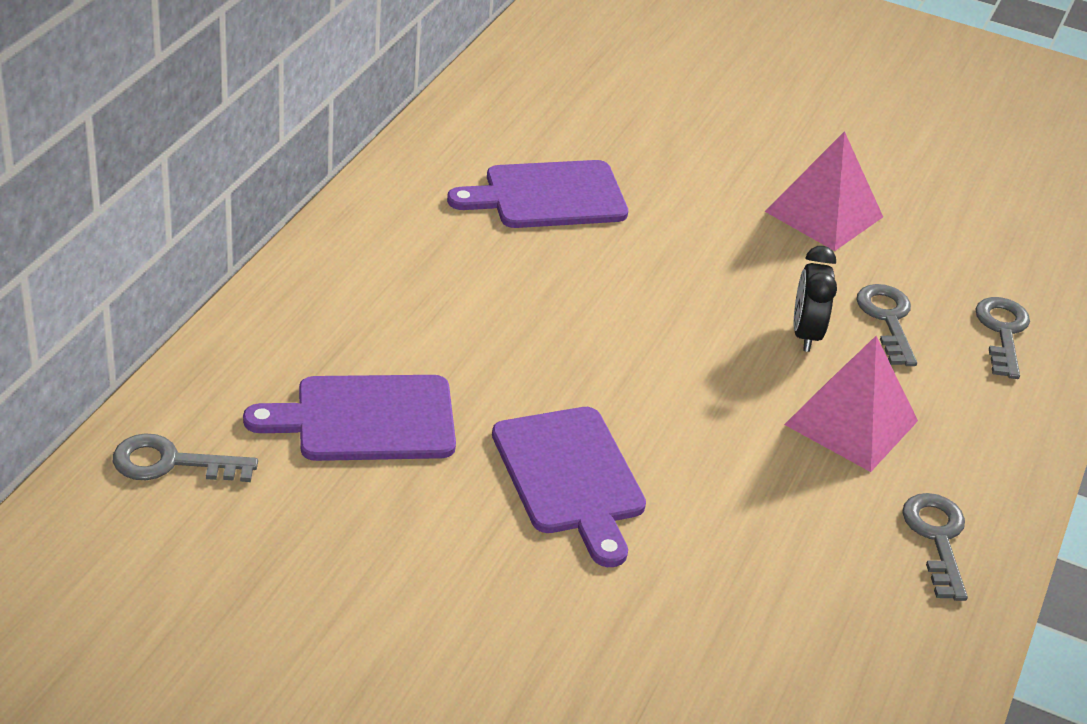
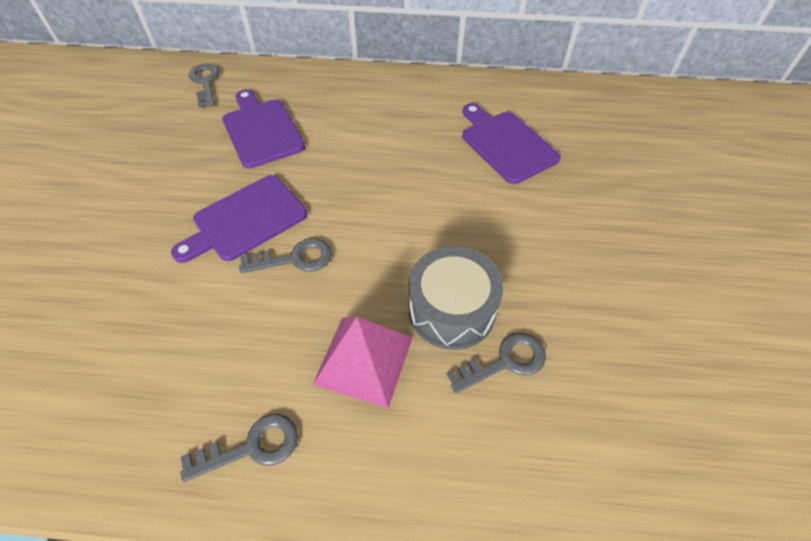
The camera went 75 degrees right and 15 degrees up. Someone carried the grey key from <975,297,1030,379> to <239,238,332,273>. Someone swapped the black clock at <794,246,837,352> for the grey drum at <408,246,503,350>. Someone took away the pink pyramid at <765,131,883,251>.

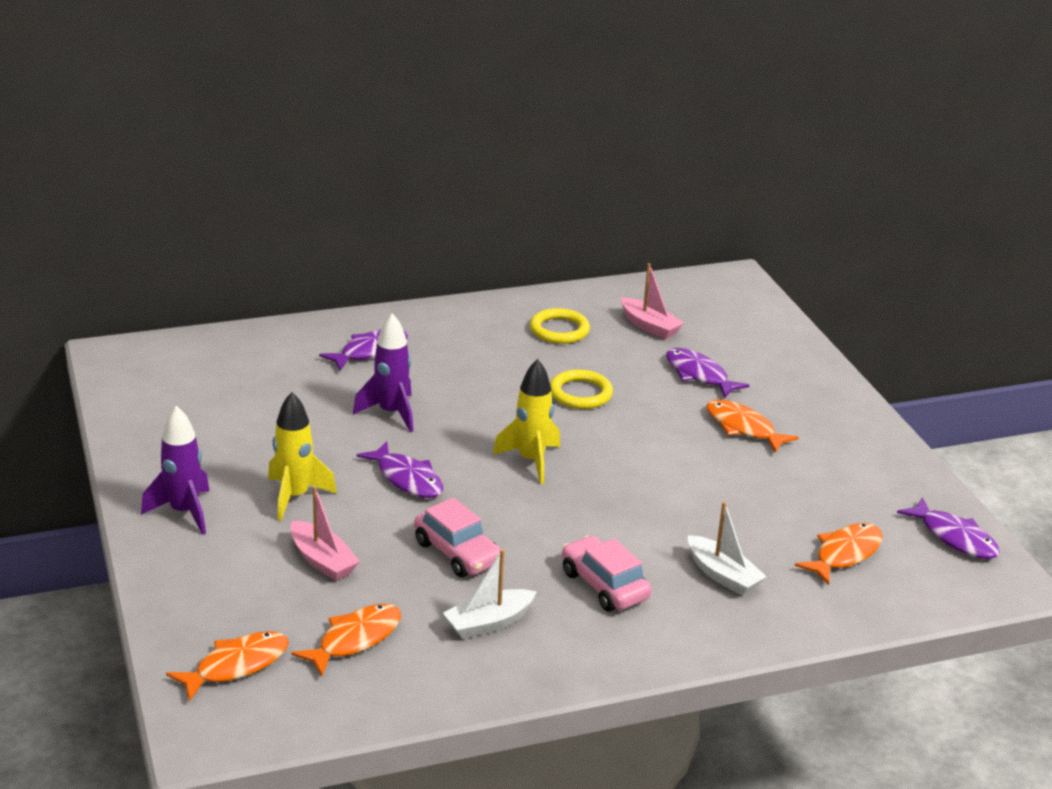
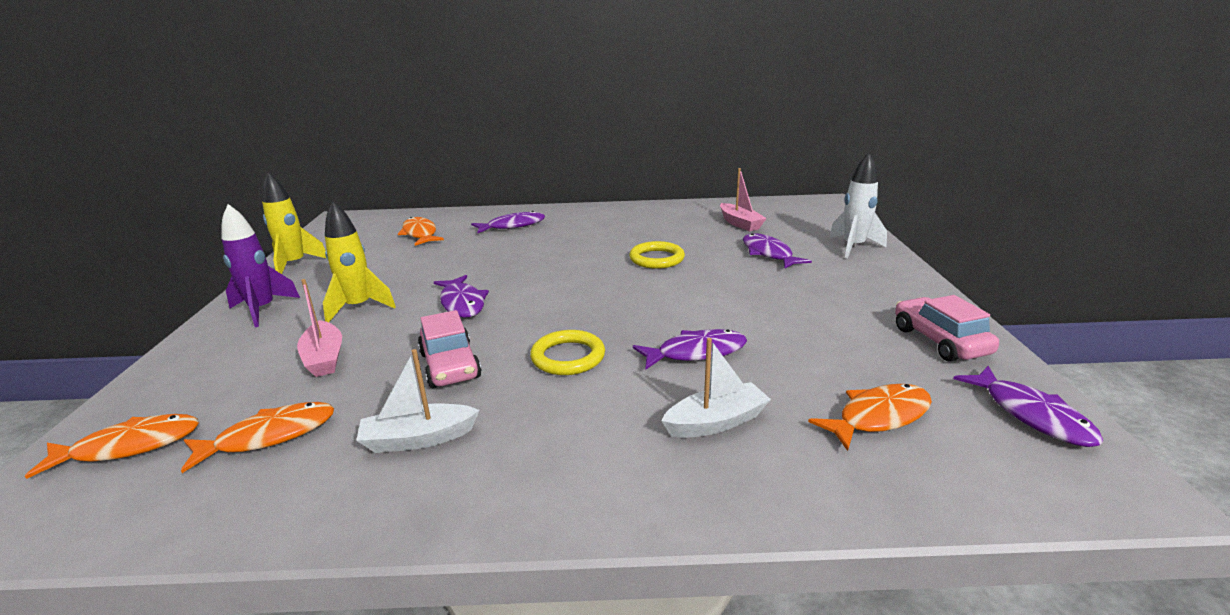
The camera went 20 degrees right and 5 degrees down. Someone carried the yellow rocket from <493,359,560,484> to <262,172,326,274>. Someone carried the orange fish from <706,399,799,453> to <398,217,444,246>. Someone carried the yellow ring from <530,308,590,344> to <530,330,605,375>. Someone put down the purple fish at <633,329,747,369>. Someone rotated the white boat at <688,502,767,596> by 90 degrees counterclockwise. Someone put down the white rocket at <829,153,887,259>. Someone carried the pink car from <562,535,651,612> to <895,295,999,362>. Someone took away the purple rocket at <353,313,413,432>.

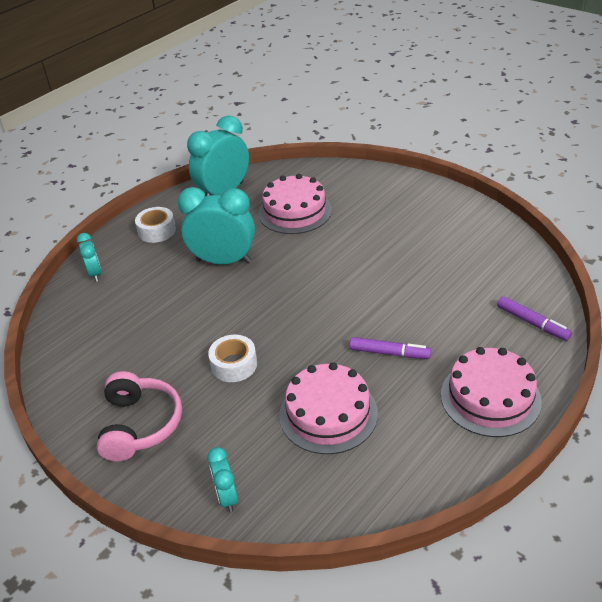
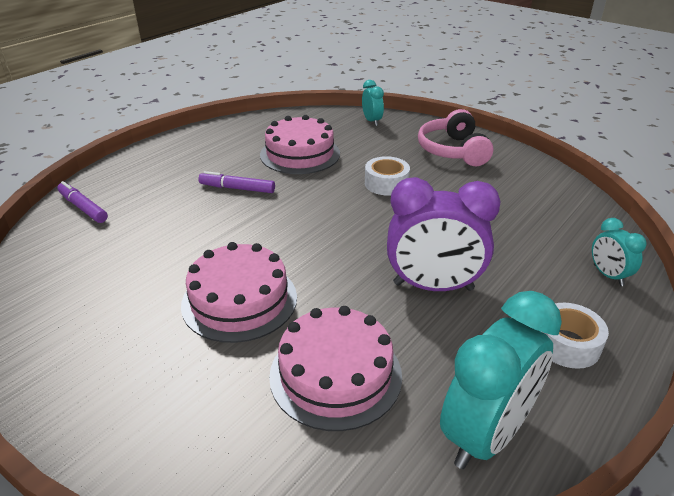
The camera went 175 degrees right and 5 degrees down. Someone carried the pink cake from <441,347,542,437> to <181,242,297,343>. Someone repainted the turquoise clock at <178,187,255,264>, which became the purple clock at <387,177,500,291>.

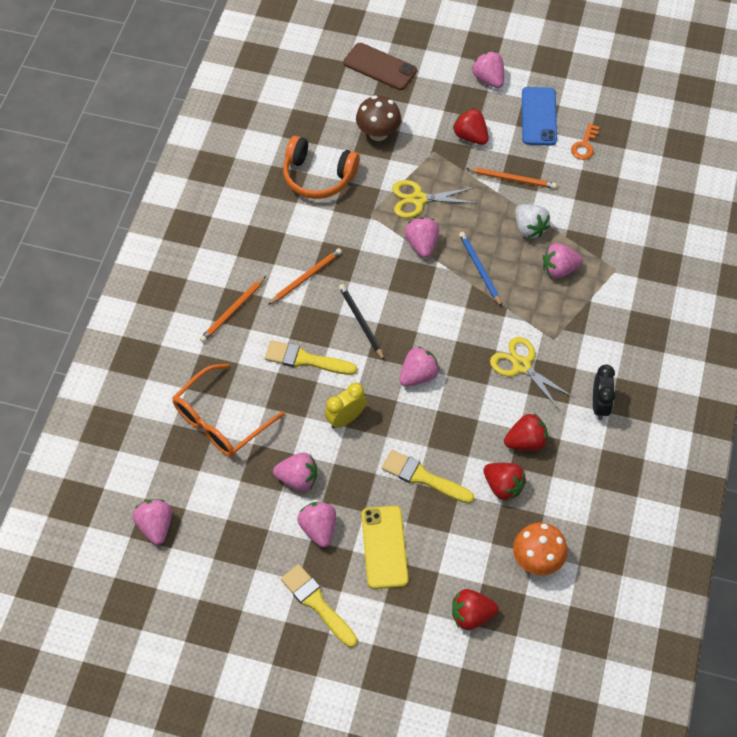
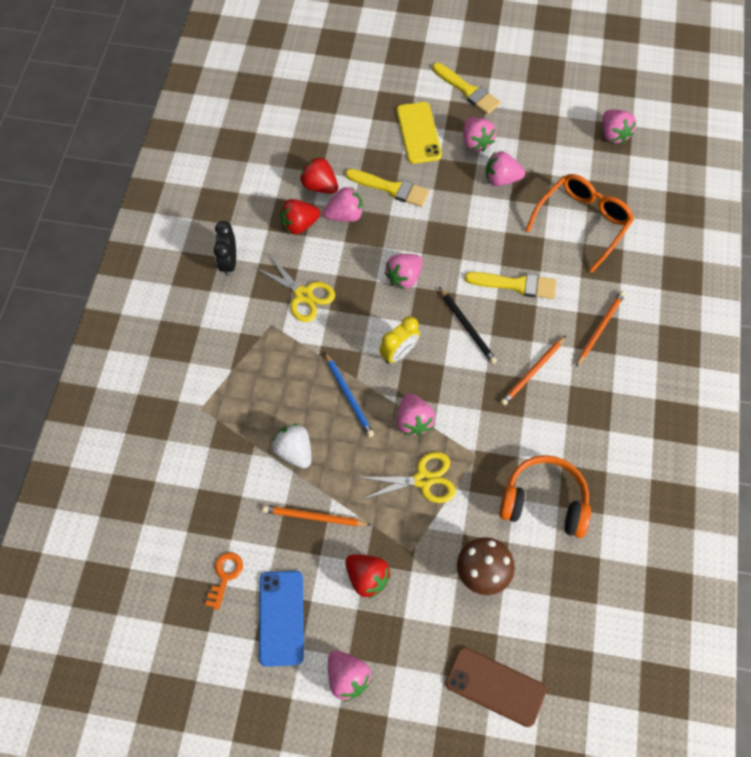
The camera went 175 degrees right and 5 degrees up. Someone carried the pink strawberry from <543,243,583,279> to <323,187,363,222>. Someone carried the yellow clock from <325,383,367,429> to <379,316,420,364>. Someone took away the red strawberry at <452,589,499,630>. Someone took away the orange mushroom at <513,522,568,575>.

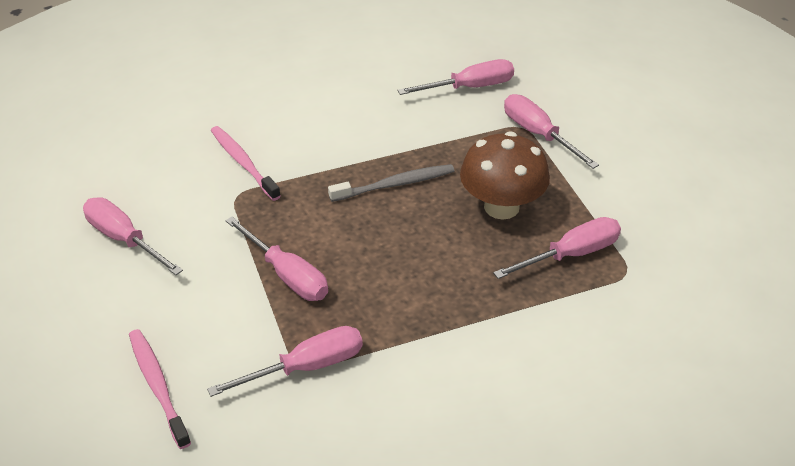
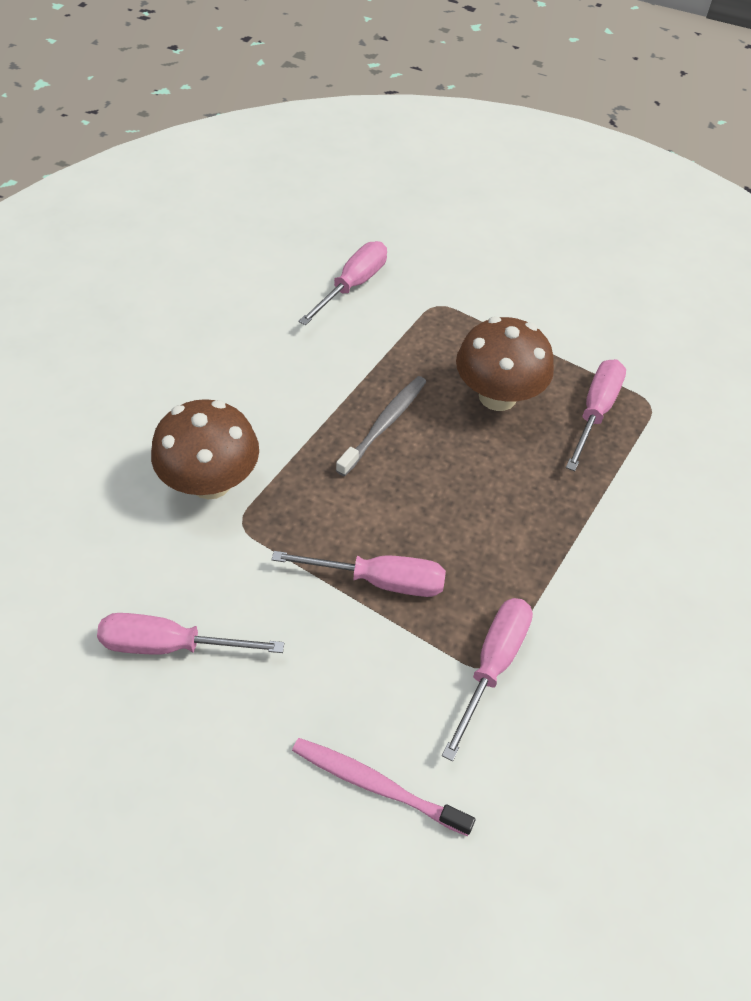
The camera went 40 degrees left and 10 degrees up. Someone swapped the pink toothbrush at <211,126,281,201> for the brown mushroom at <151,399,259,500>. Someone took away the pink screwdriver at <504,94,599,169>.

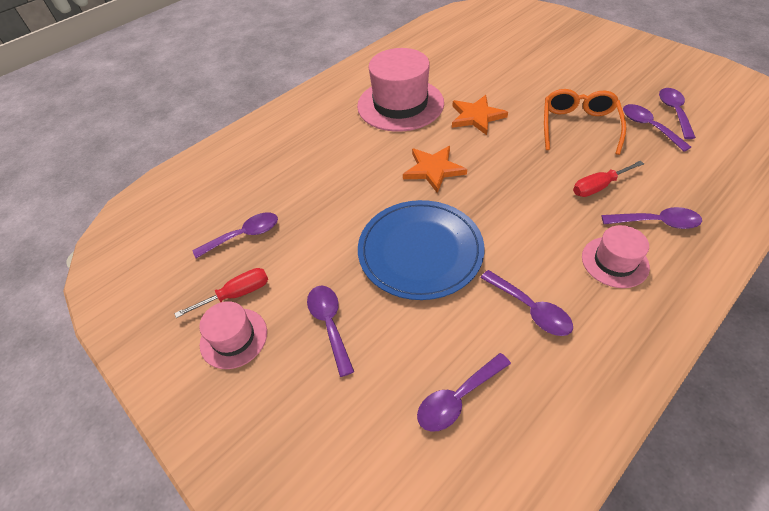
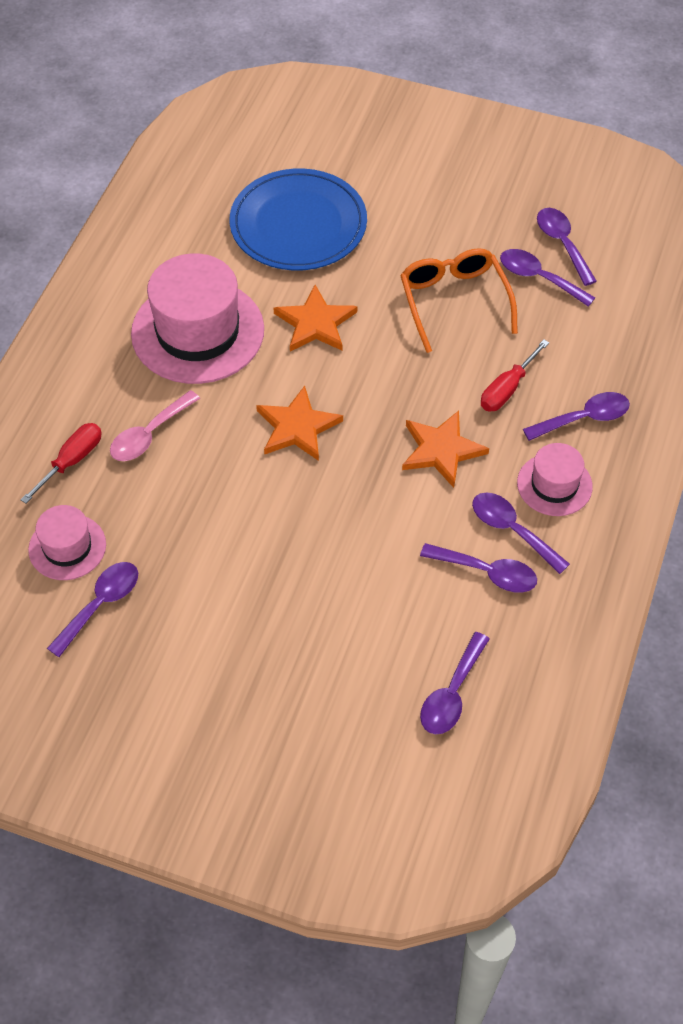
The camera went 30 degrees left and 5 degrees up. Someone carried the red screwdriver from <174,268,268,318> to <21,423,102,503>. Someone carried the pink hat from <199,301,267,369> to <28,505,106,580>. Someone put down the pink spoon at <110,390,200,461>. Someone carried the blue plate from <358,200,485,300> to <229,168,367,271>. Someone put down the orange star at <402,411,489,488>. Someone carried the purple spoon from <307,286,354,377> to <472,492,570,574>.

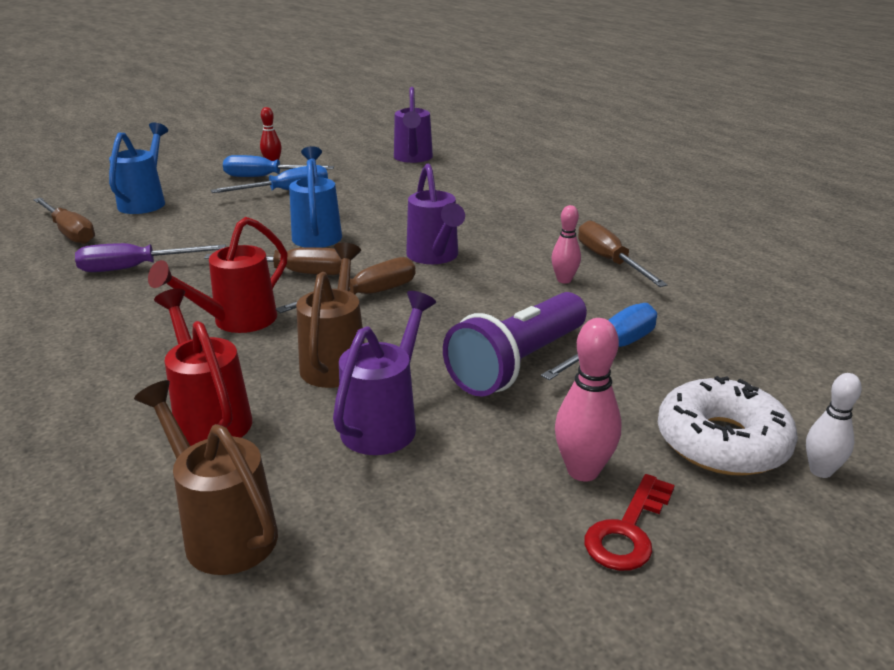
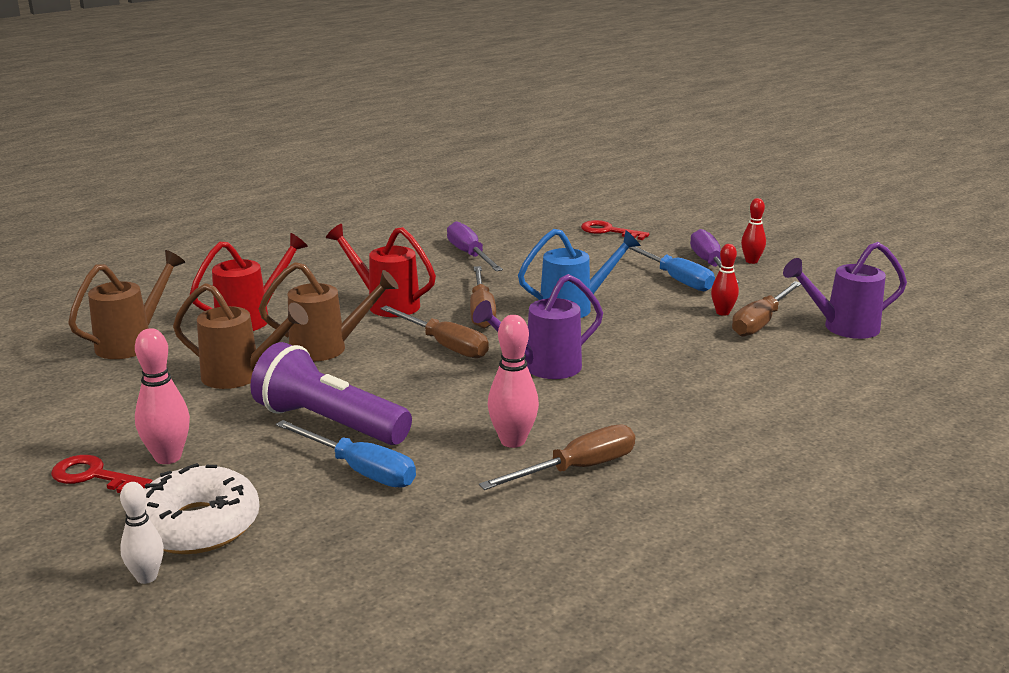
The camera went 80 degrees right and 5 degrees down. Someone repainted the purple watering can at <333,291,436,455>, which became the brown watering can at <173,283,308,389>. Someone scaled the pink bowling pin at <551,205,581,284> by 1.50. Someone swapped the blue watering can at <109,122,168,214> for the red key at <581,220,649,240>. Someone repainted the blue screwdriver at <223,155,334,177>, which became the purple screwdriver at <690,229,739,283>. Someone put down the red bowling pin at <711,244,739,316>. Someone carried the brown screwdriver from <33,198,95,244> to <732,281,801,337>.

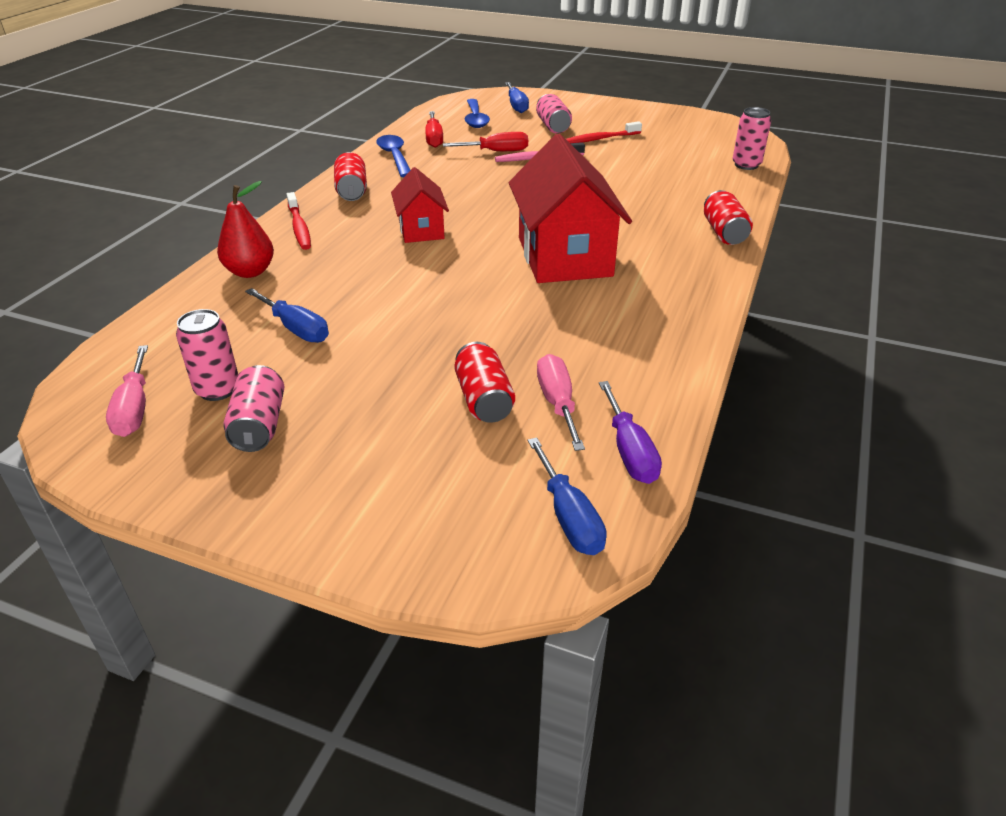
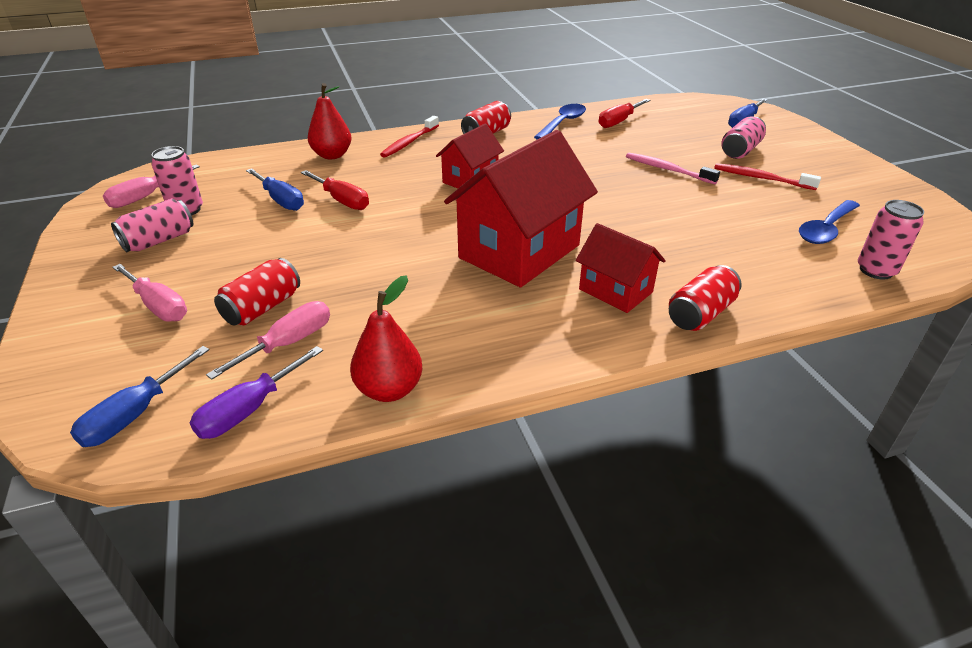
The camera went 50 degrees right and 0 degrees up. Someone put down the pink screwdriver at <112,264,187,322>. Someone rotated the blue screwdriver at <245,288,329,343> by 45 degrees counterclockwise. Someone carried the red screwdriver from <443,132,528,151> to <301,170,369,210>. Someone put down the red pear at <350,275,422,402>. Someone put down the red house at <576,223,666,313>. Someone carried the blue spoon from <465,99,490,128> to <799,200,860,244>.

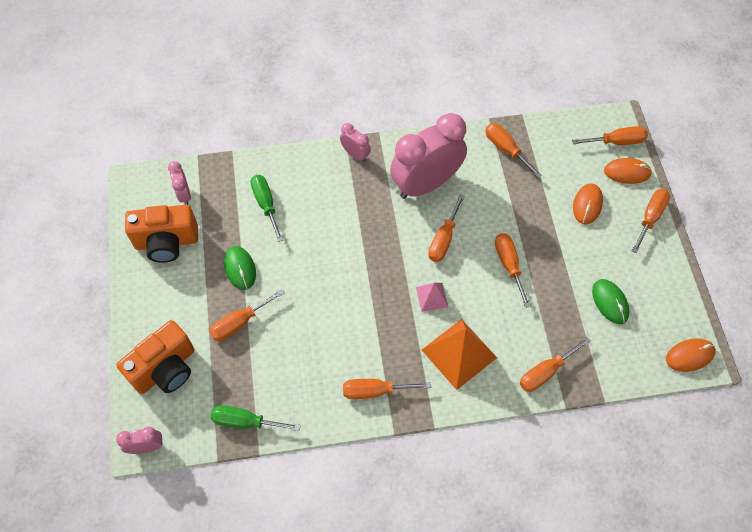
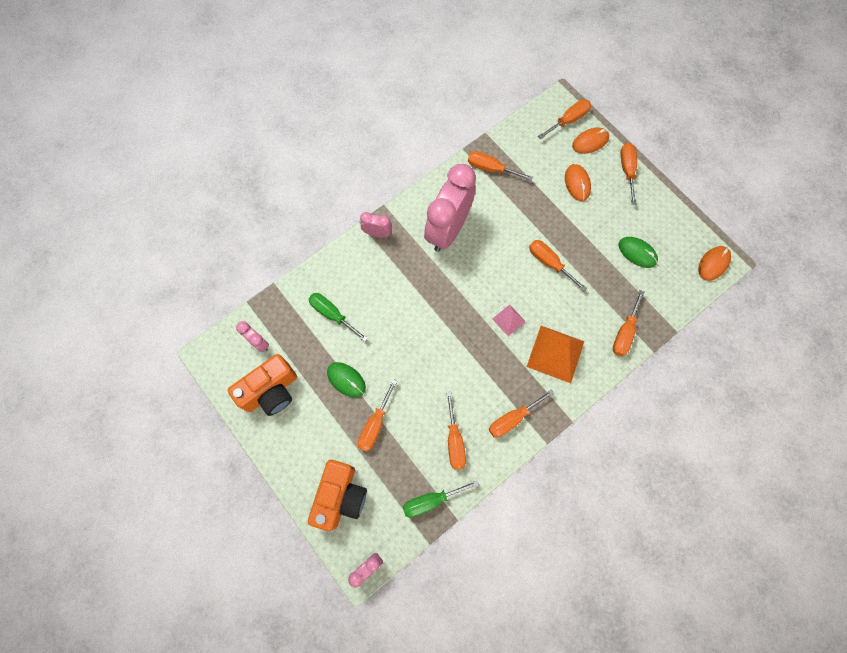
The camera went 30 degrees left and 10 degrees up. Someone carried the orange screwdriver from <428,194,465,262> to <446,392,466,470>.

